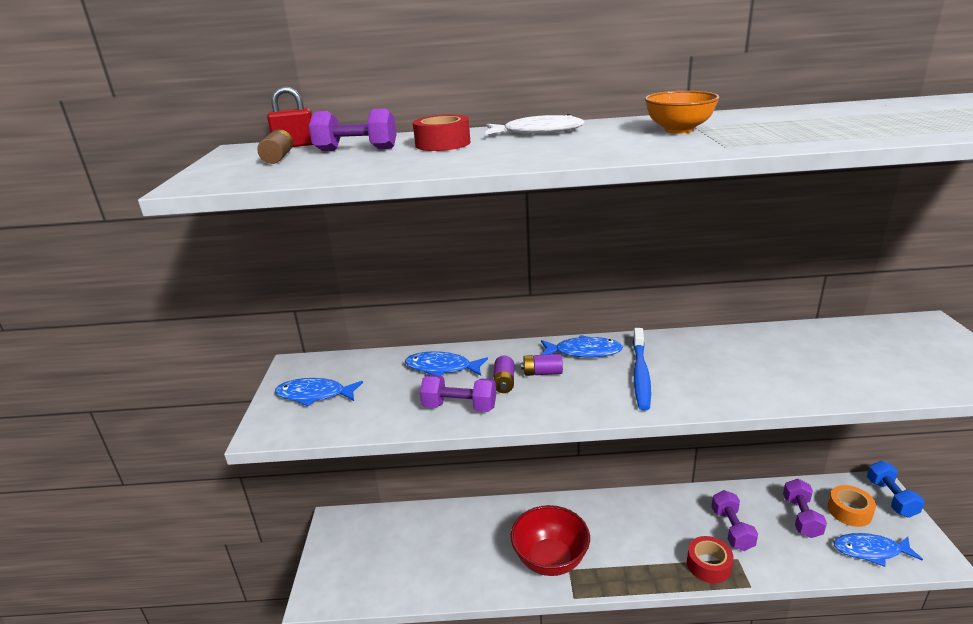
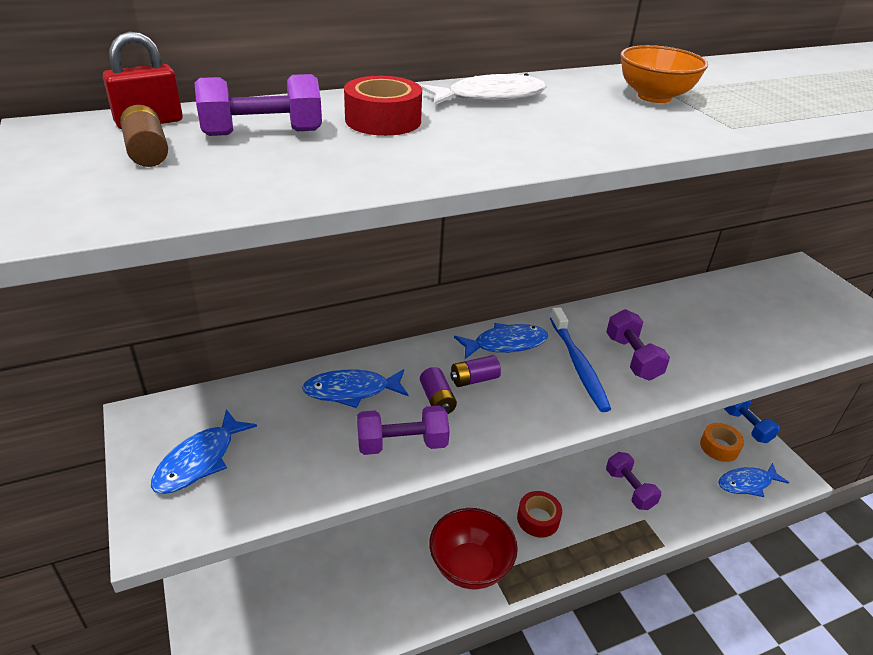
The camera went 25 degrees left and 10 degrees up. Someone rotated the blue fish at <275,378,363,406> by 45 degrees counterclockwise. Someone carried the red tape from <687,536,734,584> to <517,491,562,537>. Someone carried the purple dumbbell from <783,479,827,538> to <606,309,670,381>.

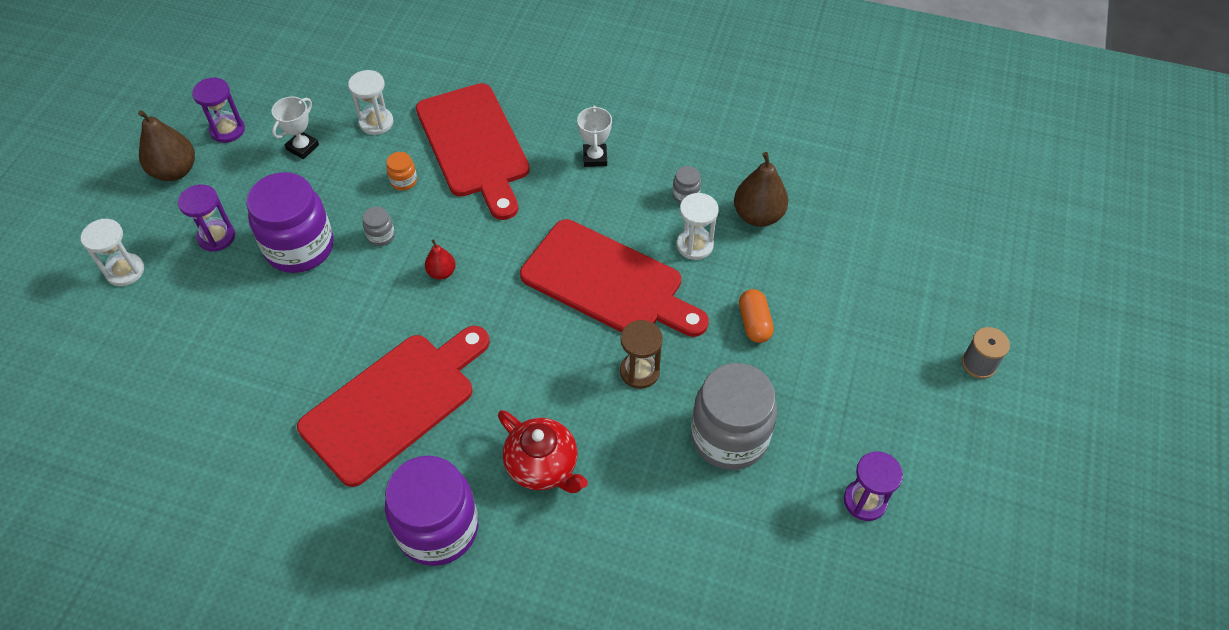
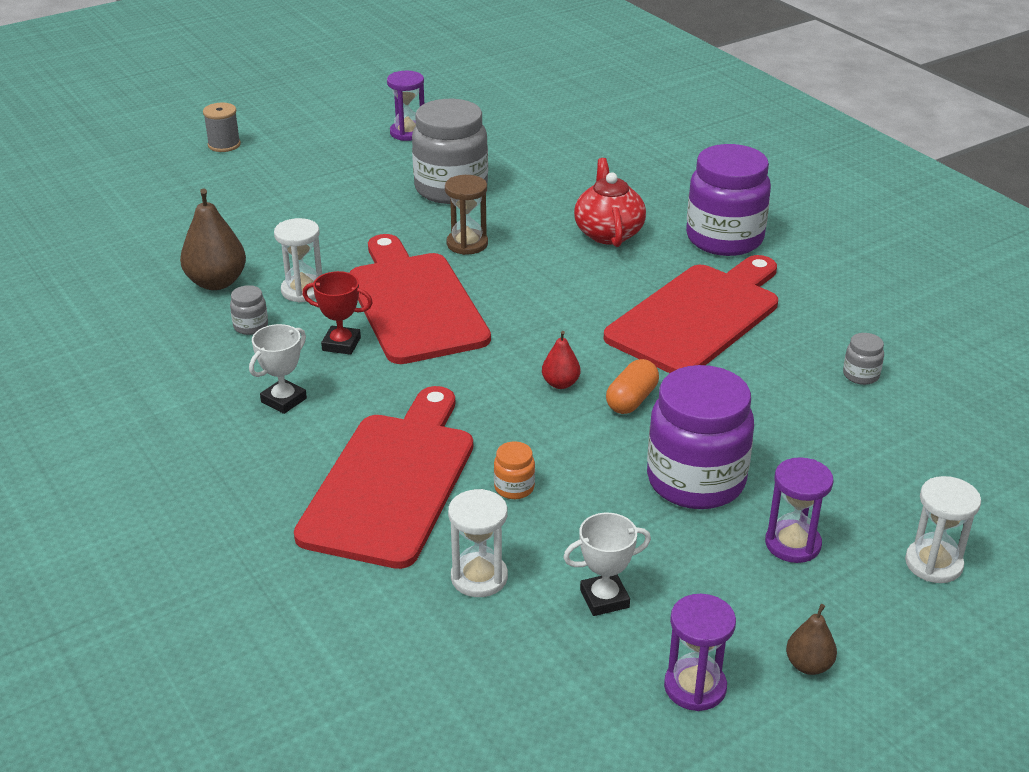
The camera went 140 degrees left and 20 degrees down. Someone put down the red trophy at <302,271,373,355>. Someone rotated the red cutting board at <297,326,490,487> by 135 degrees clockwise. Someone carried the orange capsule from <739,289,774,343> to <606,359,659,414>. Someone scaled the brown pear at <138,110,195,181> by 0.55. Someone carried the grey jar from <363,207,395,246> to <843,333,884,385>.

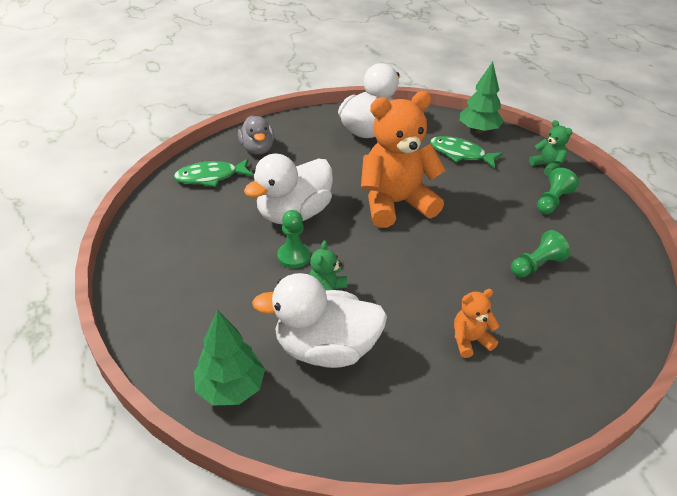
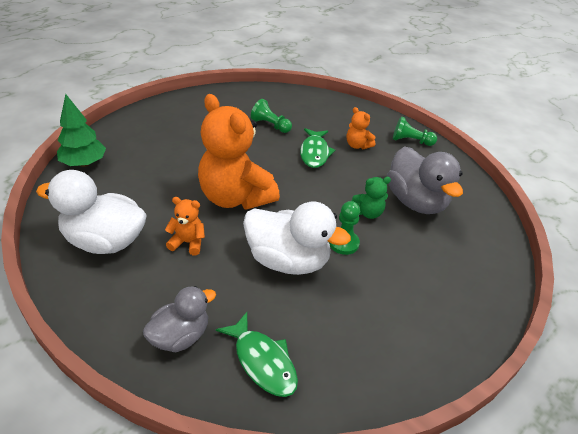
The camera went 115 degrees left and 0 degrees up. Someone put down the orange teddy bear at <165,197,205,255>. Someone carried the green fish from <430,136,503,168> to <300,128,335,168>. Someone repainted the white duck at <252,273,387,368>, which became the grey duck at <387,146,463,214>. Someone carried the green pawn from <537,168,579,214> to <393,116,437,146>. Someone took away the green tree at <194,310,265,405>. Someone took away the green teddy bear at <529,120,573,176>.

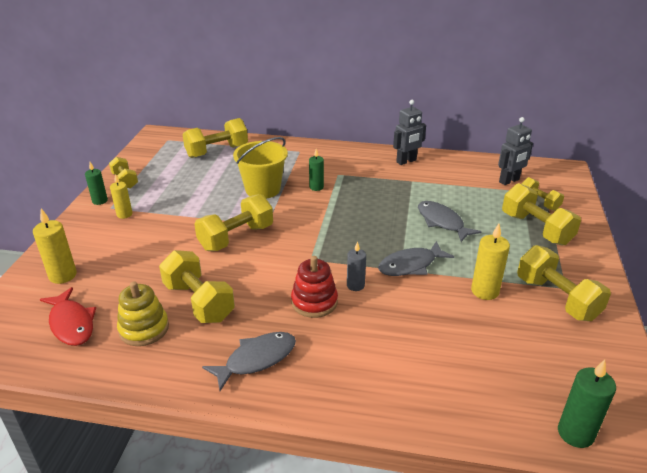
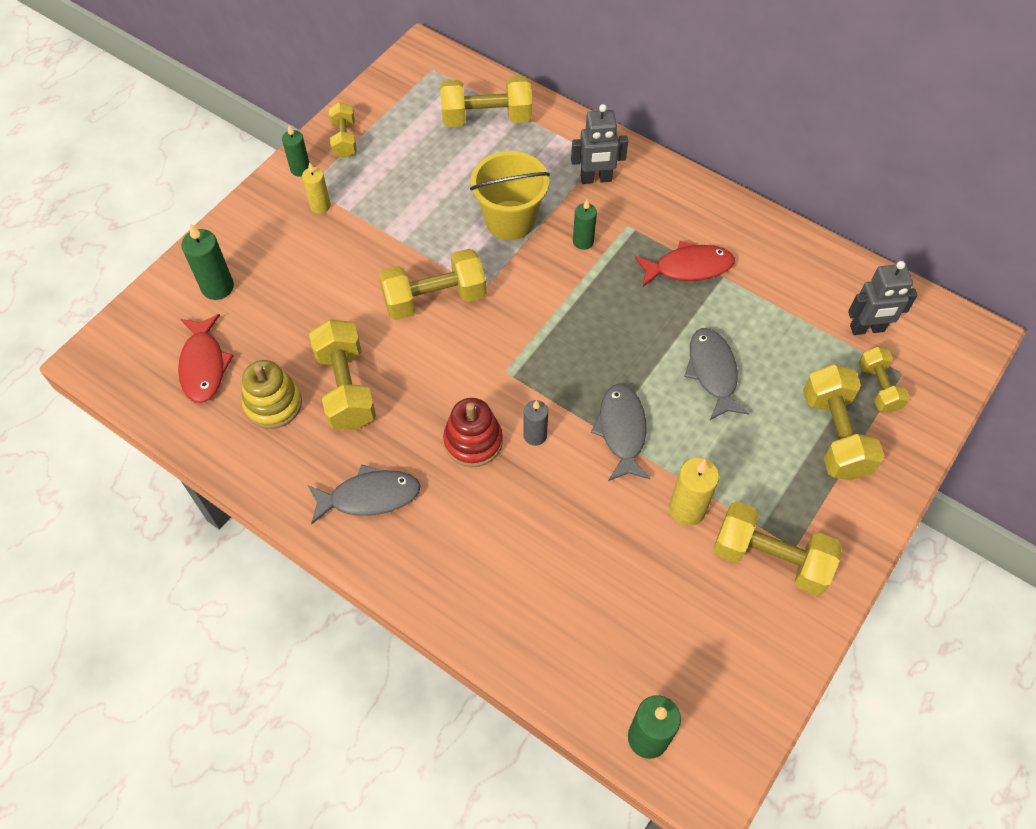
The camera went 25 degrees right and 25 degrees up. Someone repainted the yellow candle at <33,209,77,284>, which became the green candle at <181,223,234,300>. Someone carried the grey robot from <393,100,426,165> to <571,104,628,184>. Someone rotated the grey fish at <378,241,454,276> by 90 degrees clockwise. Someone put down the red fish at <635,241,735,287>. Someone rotated the yellow dumbbell at <517,245,611,321> by 60 degrees counterclockwise.

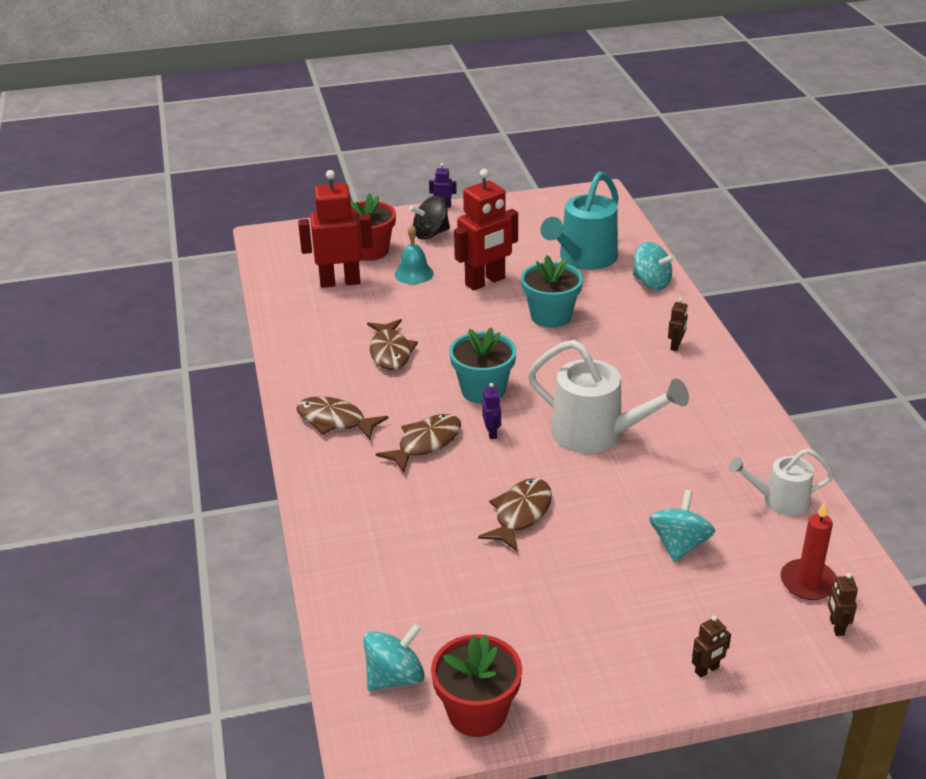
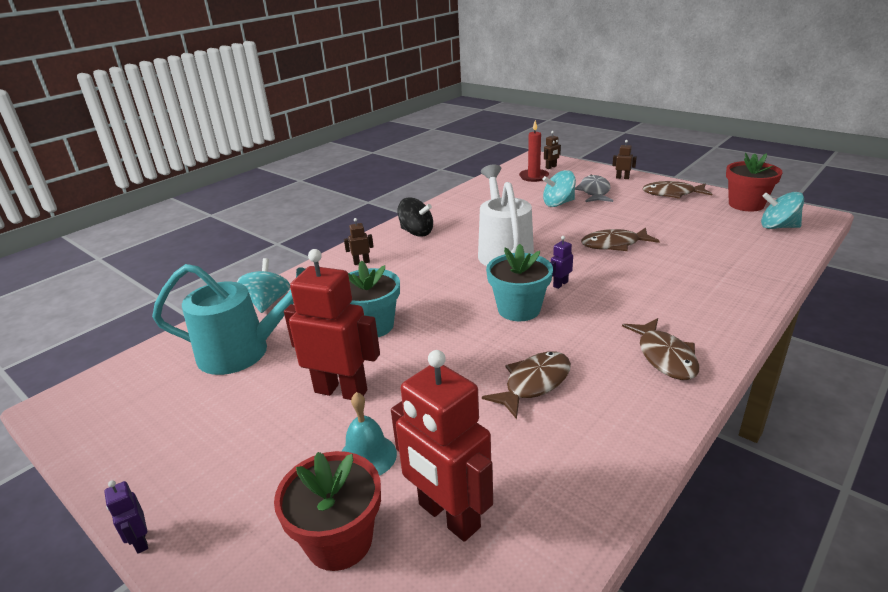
The camera went 125 degrees left and 5 degrees down. Someone carried the black spinning top from <409,196,450,240> to <397,197,433,237>. Someone put down the grey fish at <575,175,613,202>. Someone carried the brown fish from <376,414,461,473> to <643,181,712,199>. Someone took away the white watering can at <729,449,834,516>.

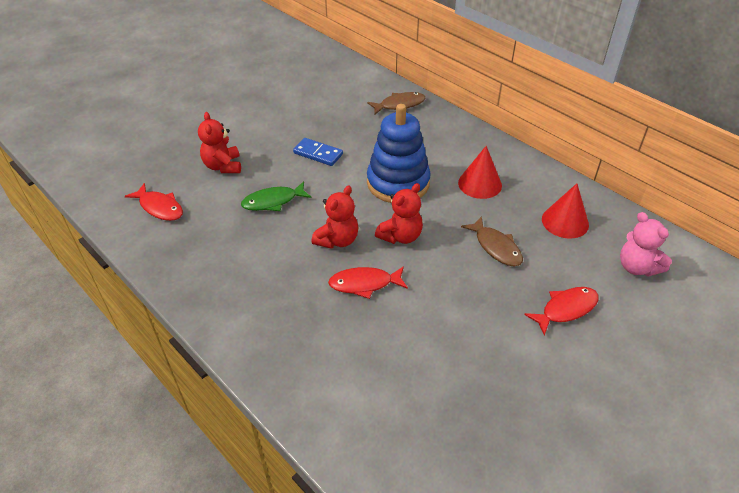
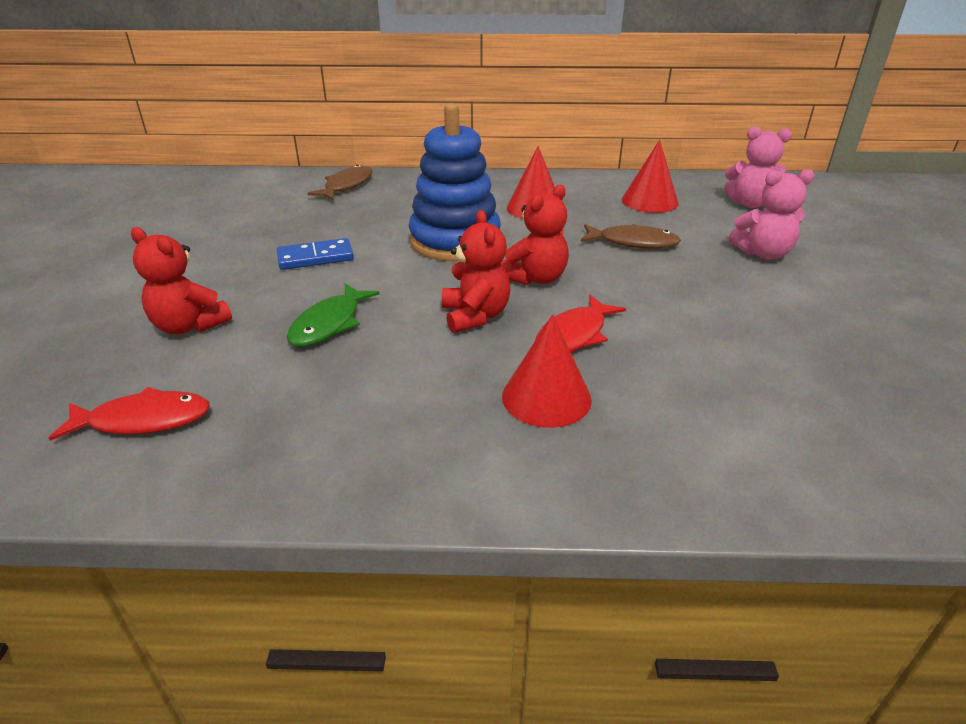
The camera went 45 degrees left and 10 degrees down. Someone rotated the red teddy bear at <375,183,423,244> by 45 degrees clockwise. Someone put down the red cone at <502,314,592,428>. Someone swapped the red fish at <524,287,599,335> for the pink teddy bear at <729,169,814,260>.

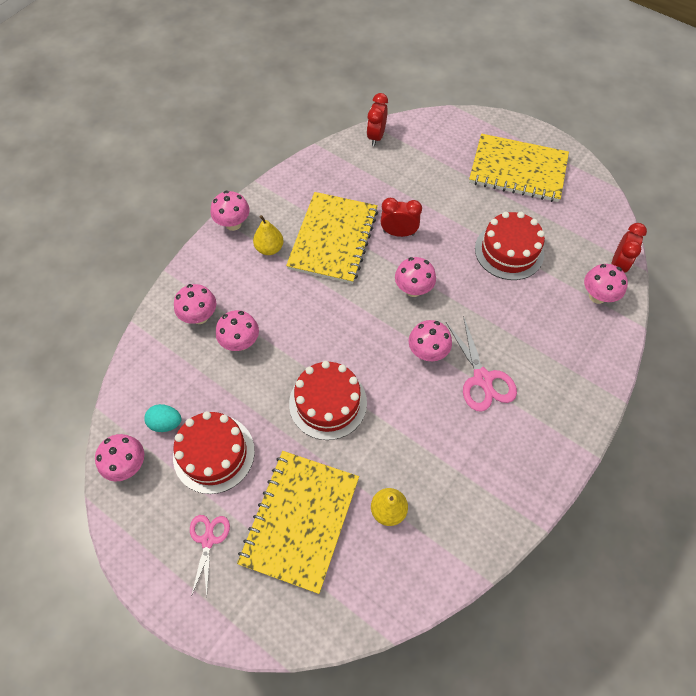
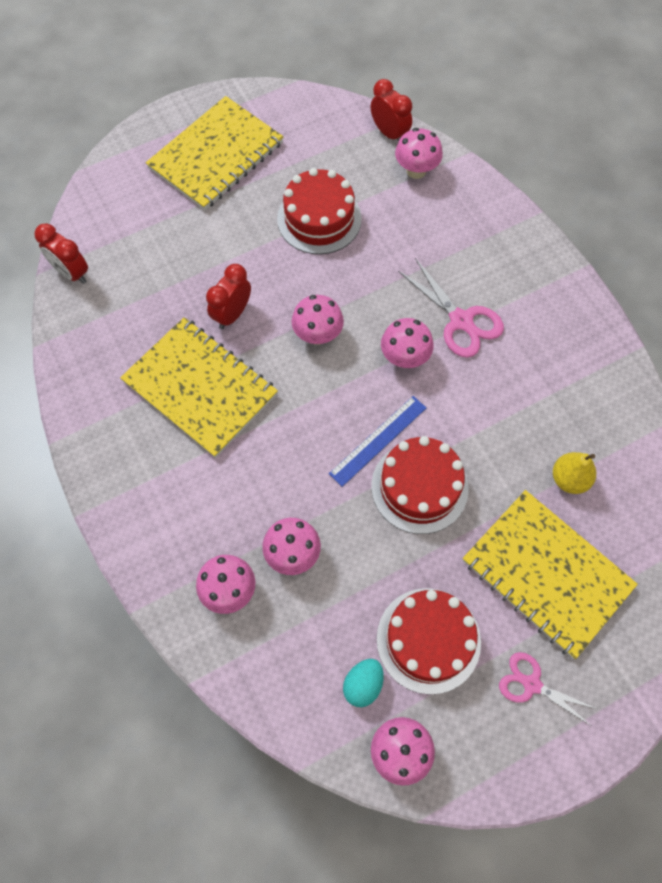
The camera went 65 degrees left and 5 degrees up. Someone put down the blue ruler at <329,396,426,487>. Someone rotated the pink scissors at <446,316,517,412> by 45 degrees clockwise. Someone took away the pink mushroom at <211,191,250,231>. Someone took away the yellow pear at <253,215,283,255>.

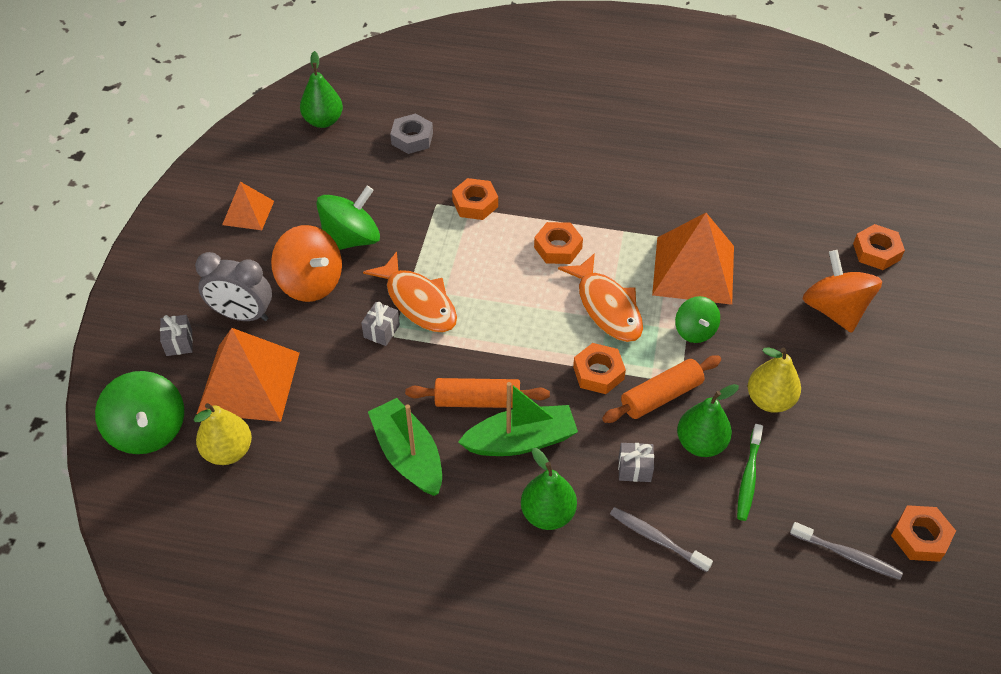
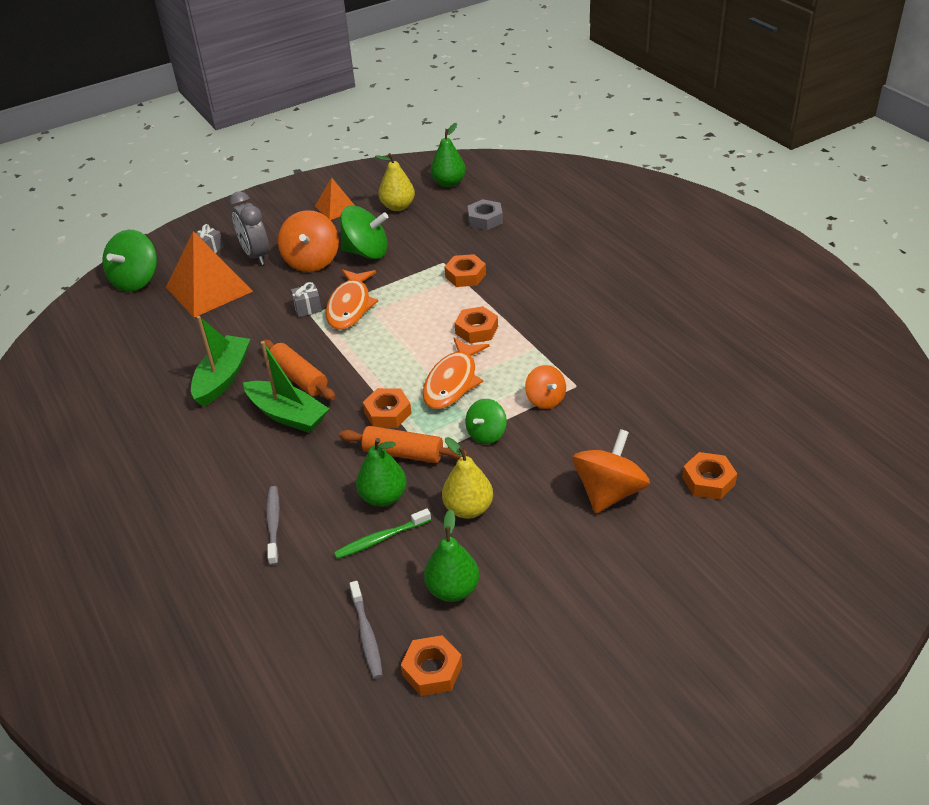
The camera went 50 degrees right and 10 degrees down. Someone carried the yellow pear from <194,403,252,465> to <375,153,415,211>. Someone carried the green pear from <521,448,577,530> to <424,509,479,602>. Someone swapped the orange pyramid at <652,213,734,305> for the orange spinning top at <525,365,566,409>. Someone took away the grey gift at <618,443,654,482>.

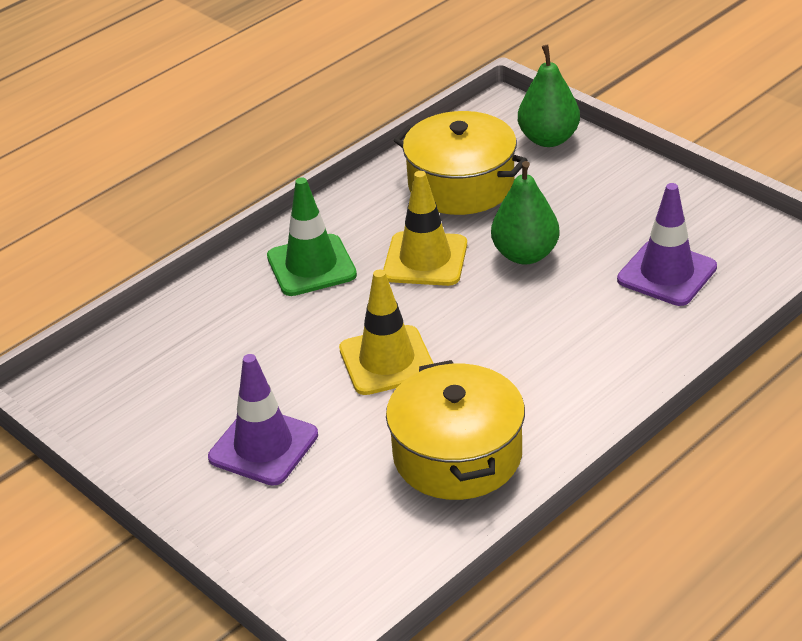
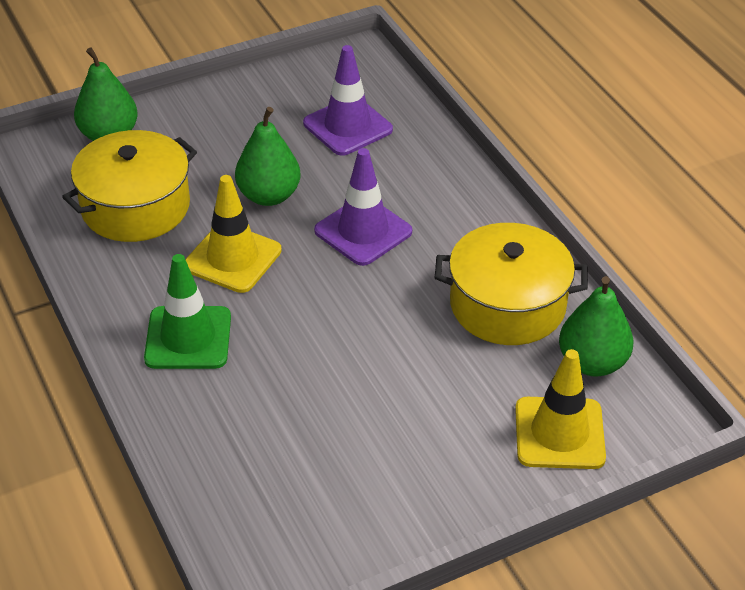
The camera went 75 degrees left and 5 degrees up. Someone carried the purple traffic cone from <208,354,318,486> to <314,148,412,266>. Someone carried the yellow traffic cone from <339,269,434,395> to <515,349,606,469>. Someone put down the green pear at <559,276,634,377>.

